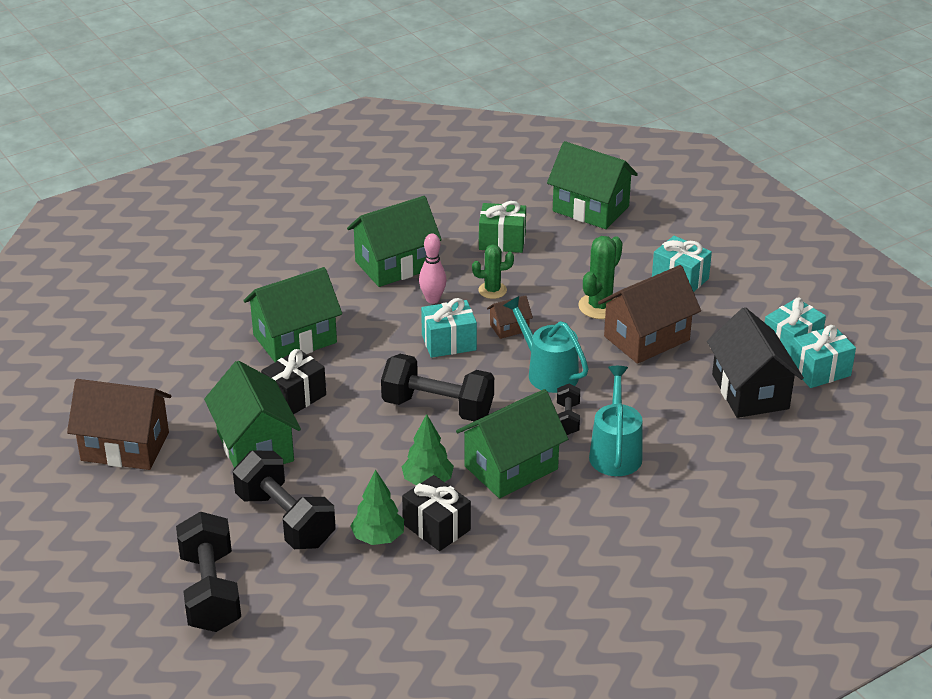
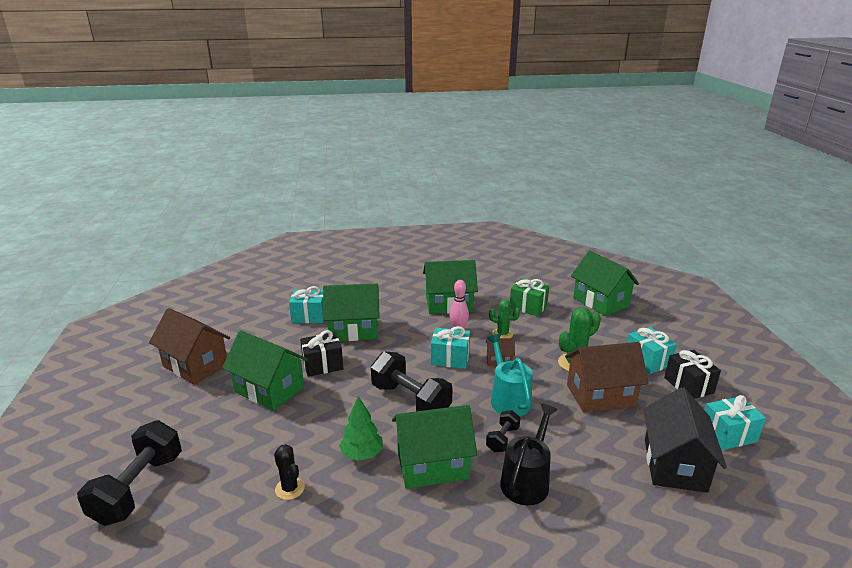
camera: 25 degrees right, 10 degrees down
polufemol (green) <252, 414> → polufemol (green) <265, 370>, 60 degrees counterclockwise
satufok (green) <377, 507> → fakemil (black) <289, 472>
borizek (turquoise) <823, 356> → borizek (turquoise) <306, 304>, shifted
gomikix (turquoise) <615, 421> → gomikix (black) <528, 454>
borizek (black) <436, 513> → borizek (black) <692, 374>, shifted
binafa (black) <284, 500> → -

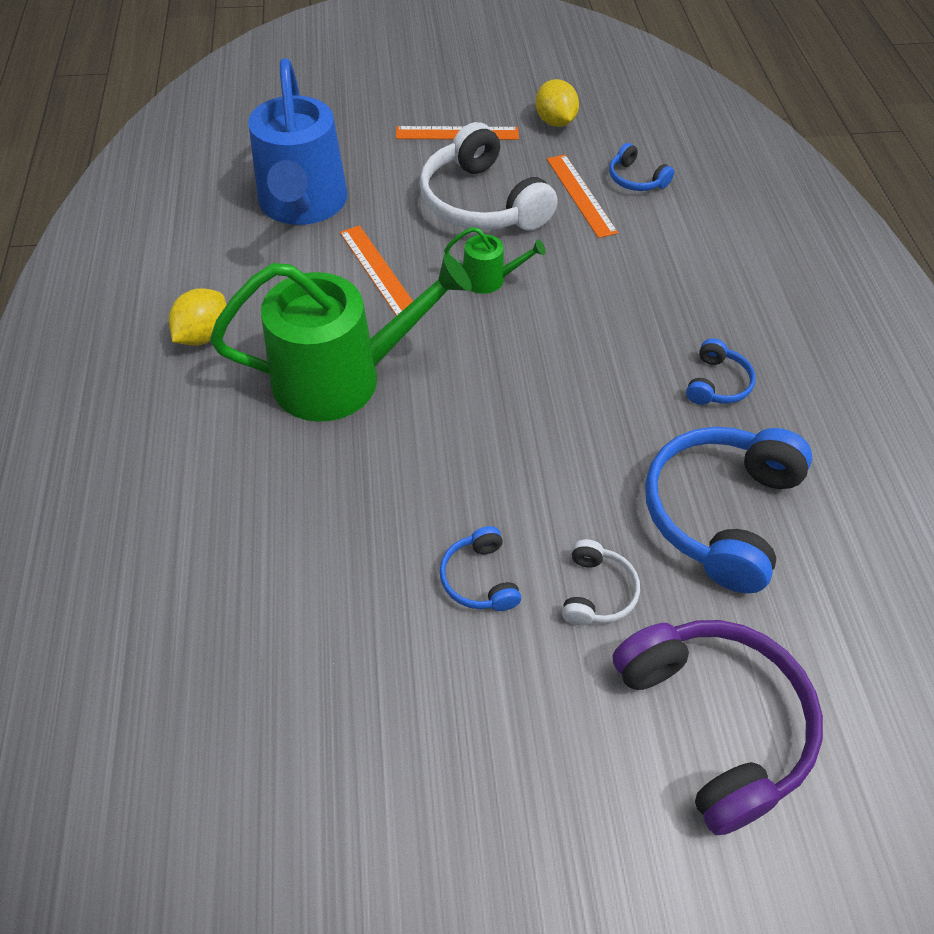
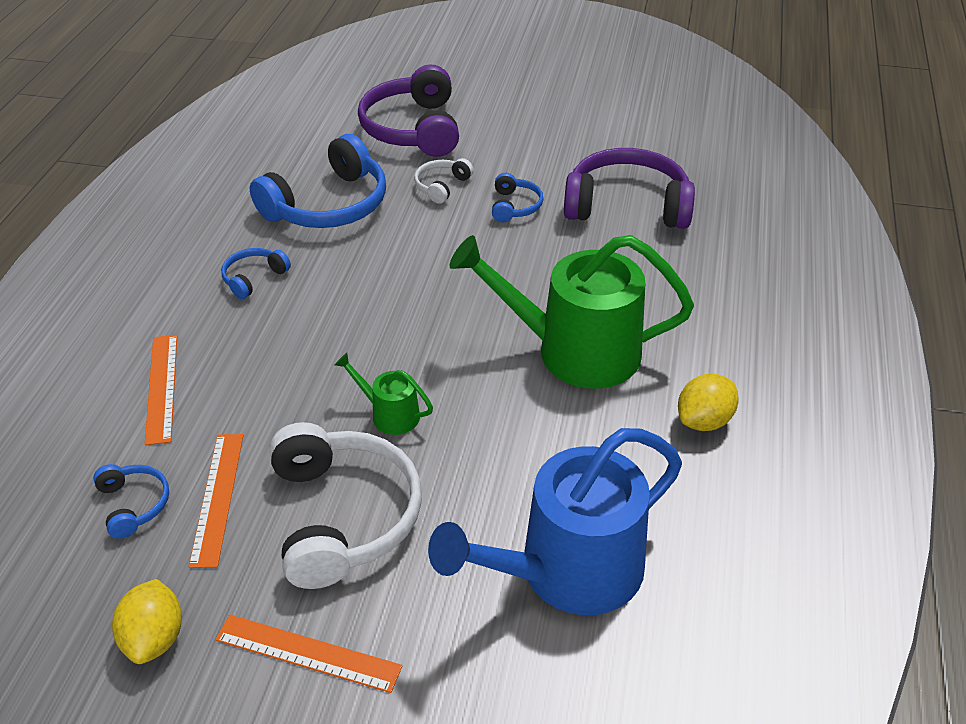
camera: 160 degrees left, 10 degrees down
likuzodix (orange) <376, 270> → likuzodix (orange) <161, 390>, shifted
gomikix (blue) <298, 141> → gomikix (blue) <555, 521>, 135 degrees counterclockwise
- → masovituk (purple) <629, 188>

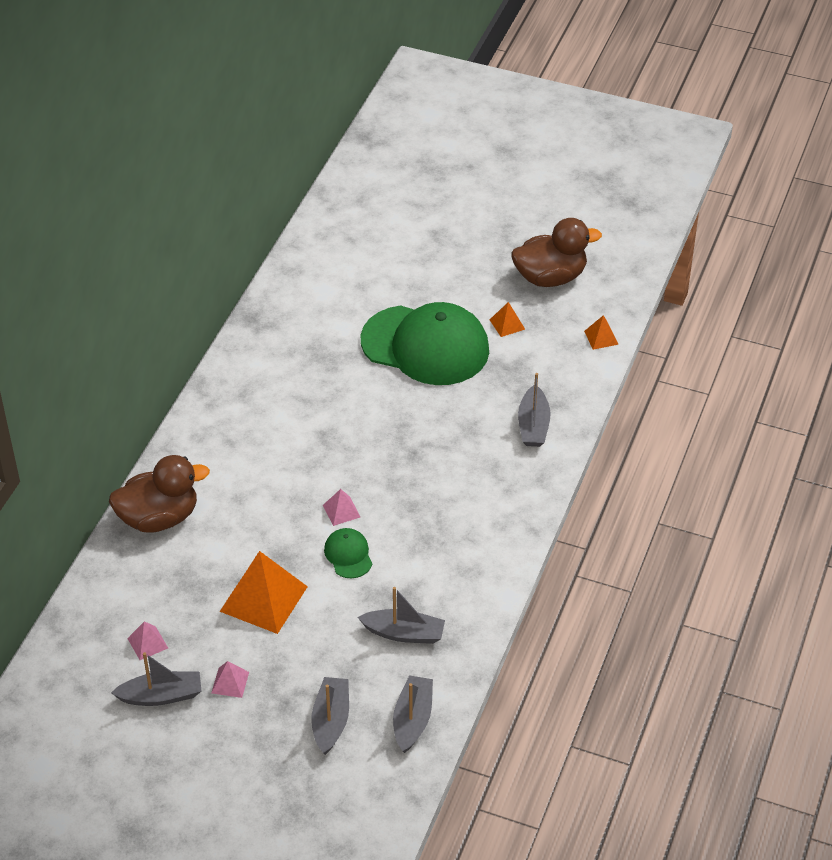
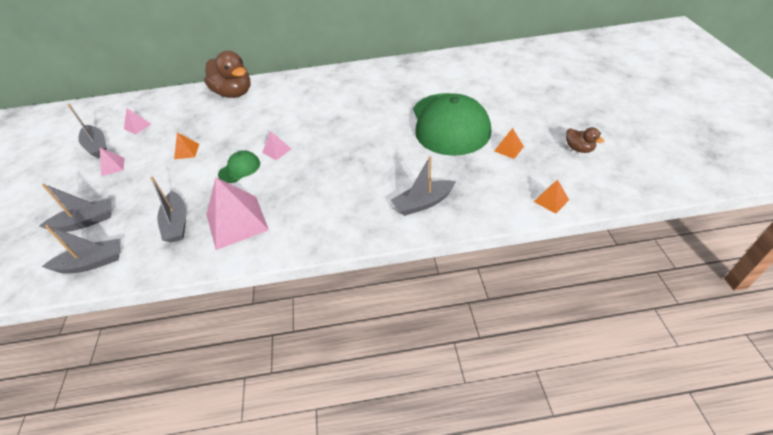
camera: 65 degrees right, 0 degrees up
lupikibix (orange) <264, 592> → lupikibix (orange) <186, 145>, x0.47
- → lupikibix (pink) <237, 213>
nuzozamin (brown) <556, 252> → nuzozamin (brown) <585, 140>, x0.48

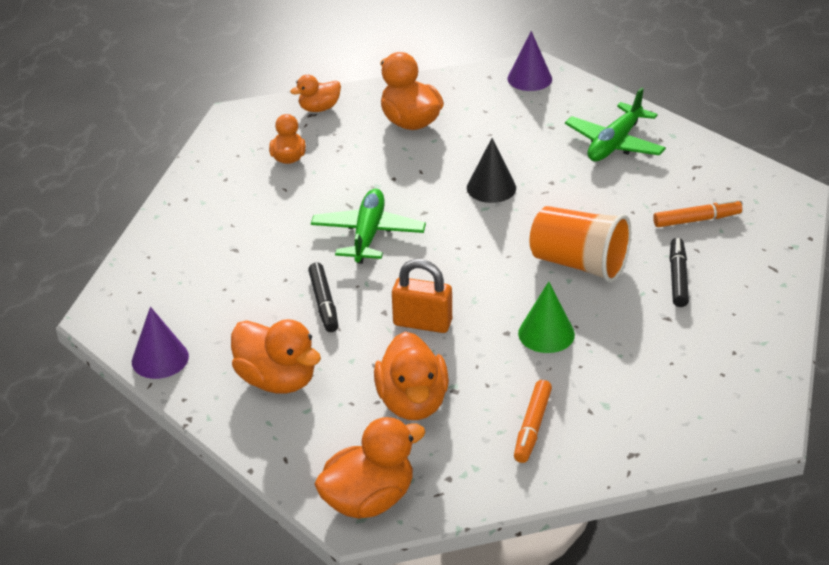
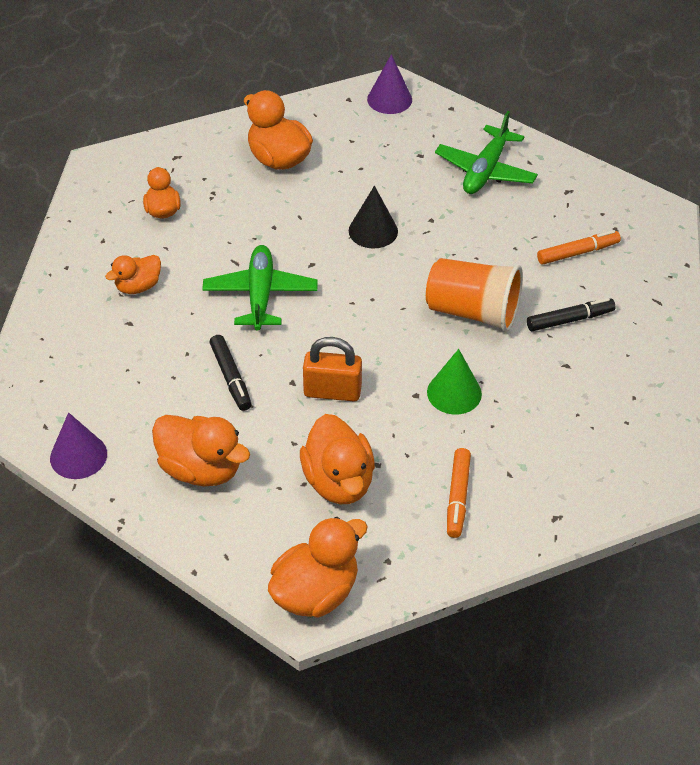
camera: 10 degrees left, 10 degrees up
nuzozamin (orange) <315, 93> → nuzozamin (orange) <133, 274>, shifted
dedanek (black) <679, 272> → dedanek (black) <571, 314>, 75 degrees clockwise

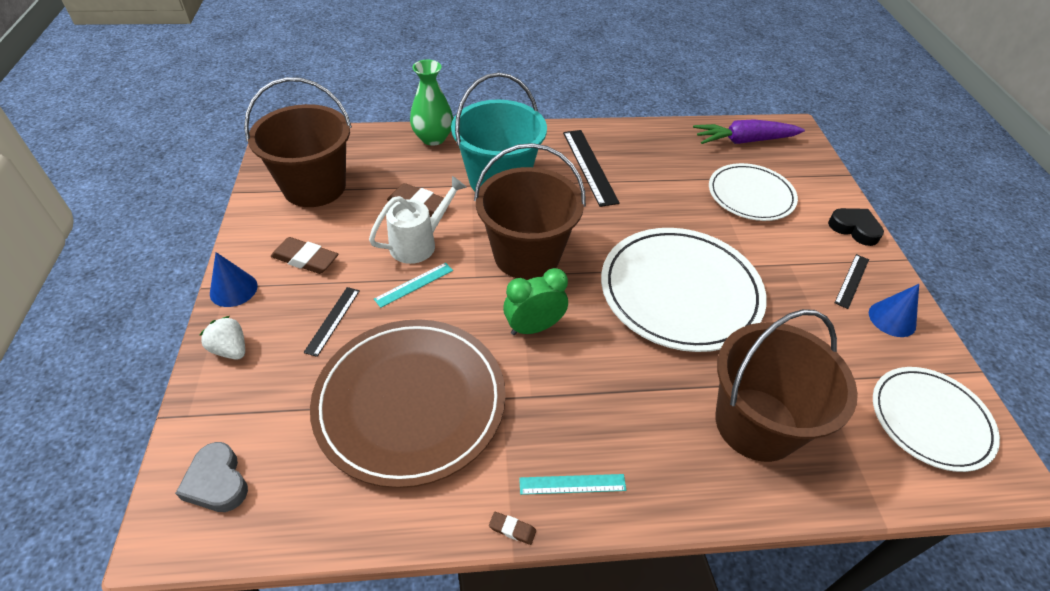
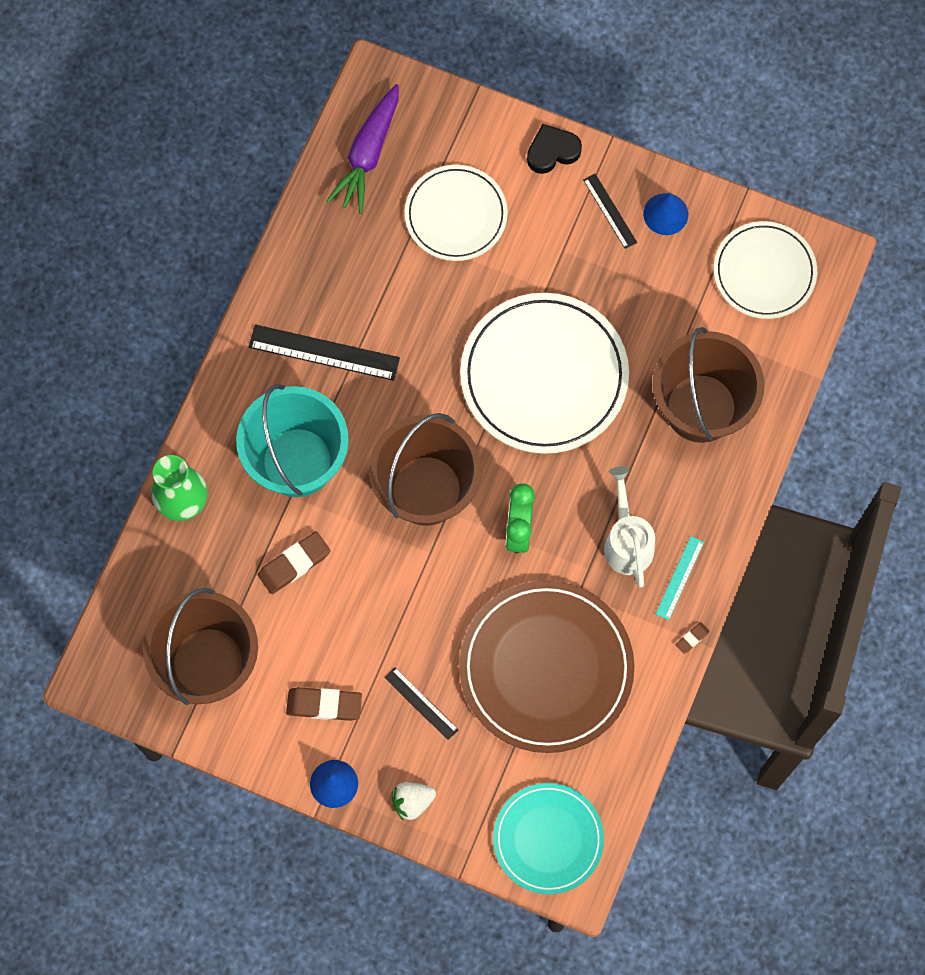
camera: 60 degrees left, 25 degrees up
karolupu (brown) <304, 255> → karolupu (brown) <324, 704>, 45 degrees clockwise
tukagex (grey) <211, 477> → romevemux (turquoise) <548, 838>
gomikix (white) <418, 220> → gomikix (white) <629, 527>, shifted
likuzodix (turquoise) <413, 285> → -

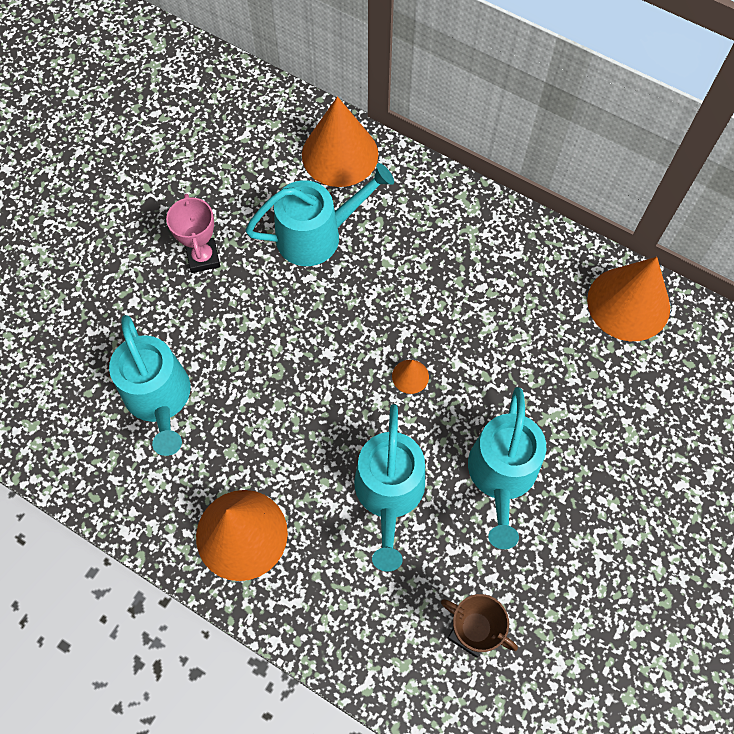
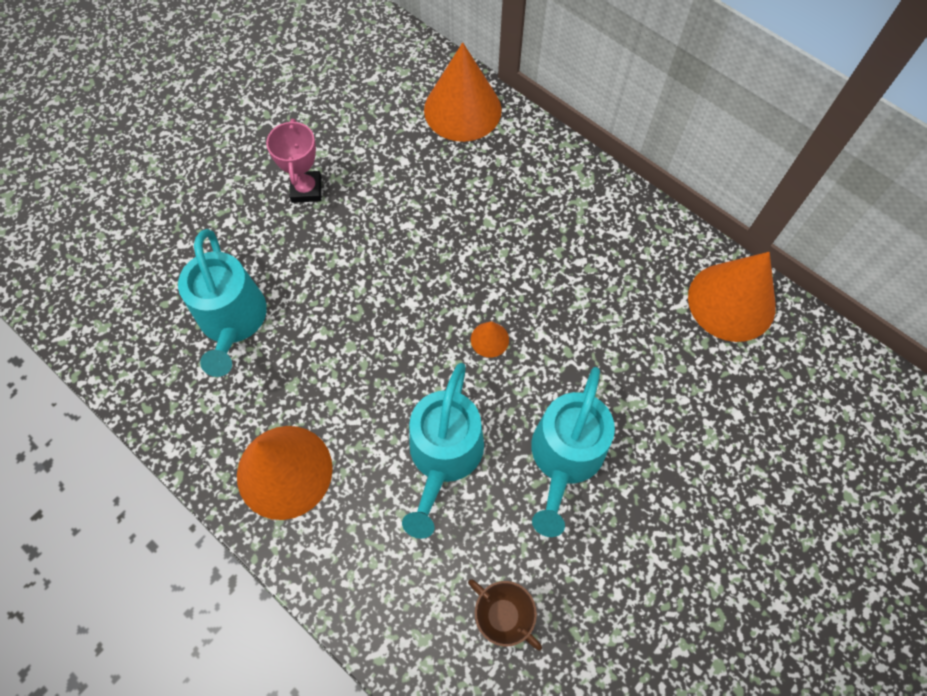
camera: 10 degrees right, 0 degrees up
gomikix (turquoise) <319, 214> → -

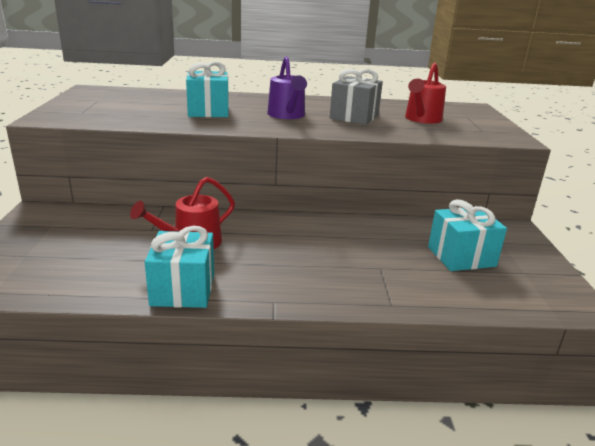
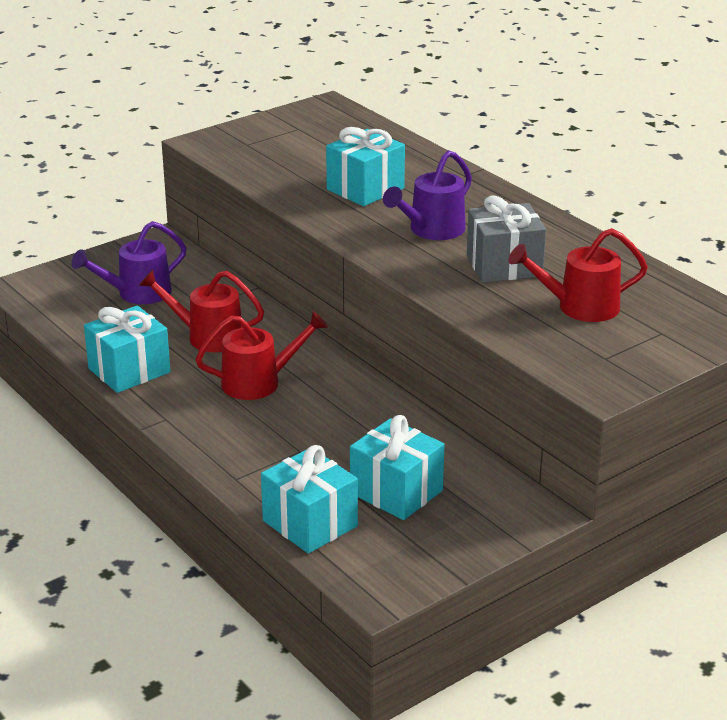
camera: 55 degrees right, 5 degrees up
- → gomikix (purple) <129, 262>
- → gomikix (red) <262, 355>
- → borizek (turquoise) <309, 499>

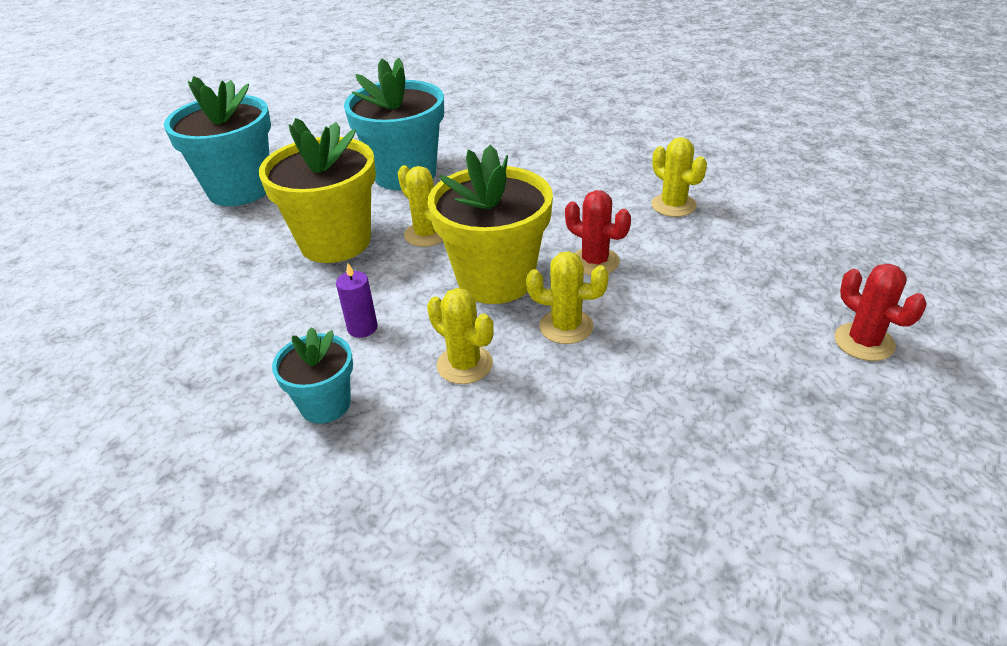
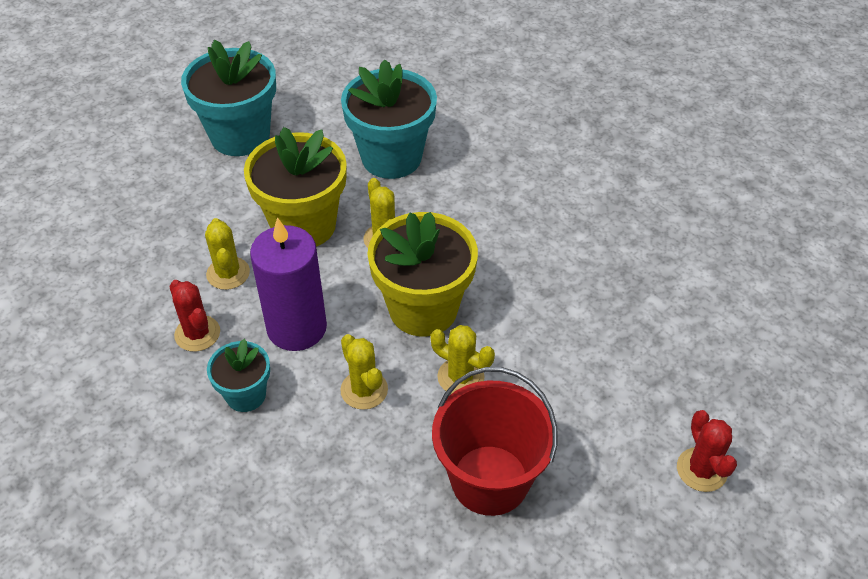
camera: 15 degrees right, 10 degrees up
fakemil (red) <598, 232> → fakemil (red) <194, 316>, shifted
fakemil (yellow) <679, 177> → fakemil (yellow) <227, 254>, shifted
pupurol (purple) <357, 300> → pupurol (purple) <288, 284>, x2.31
- → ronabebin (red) <494, 441>

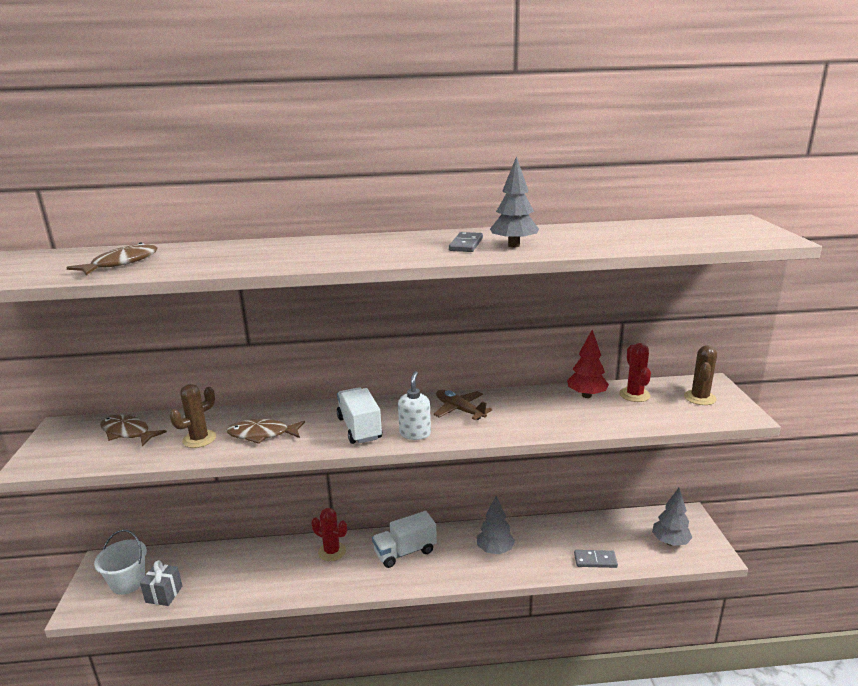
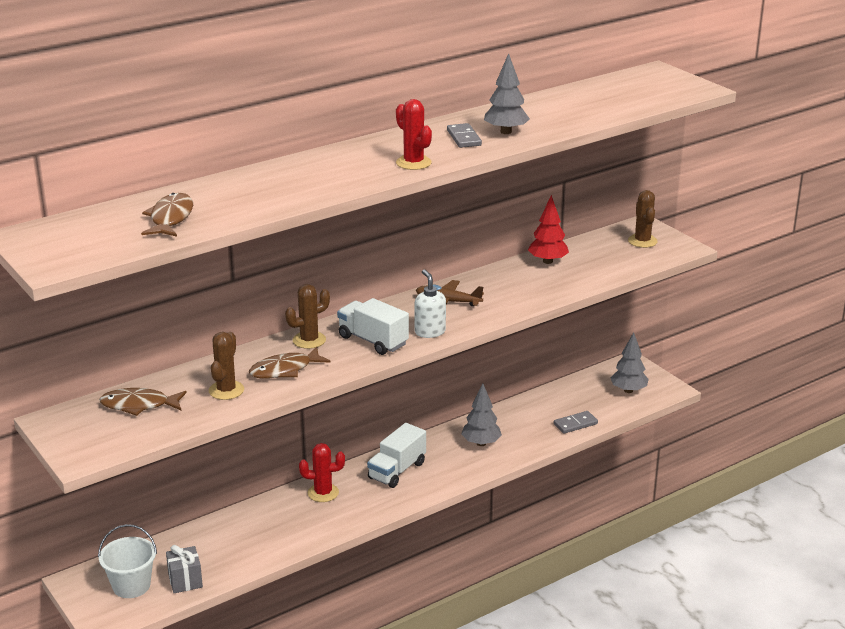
camera: 30 degrees left, 5 degrees up
- → fakemil (brown) <307, 316>
fakemil (red) <635, 372> → fakemil (red) <414, 134>, shifted

